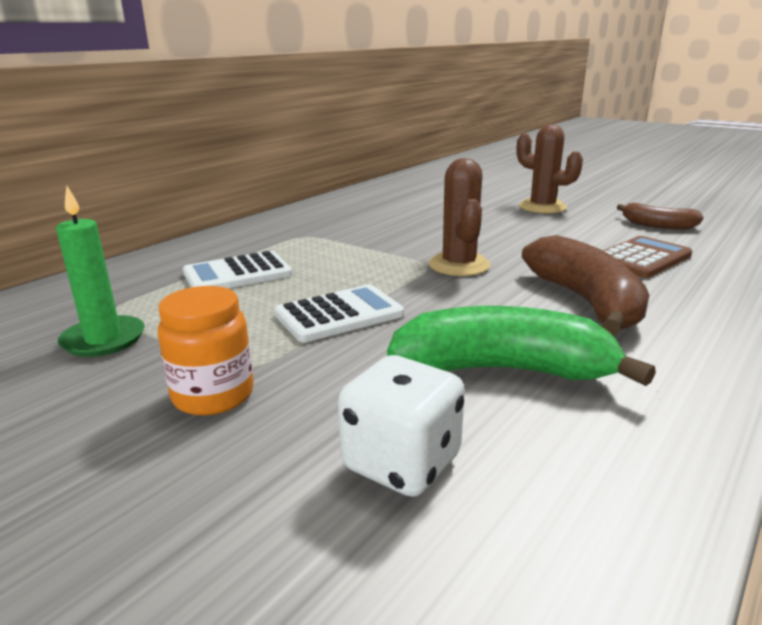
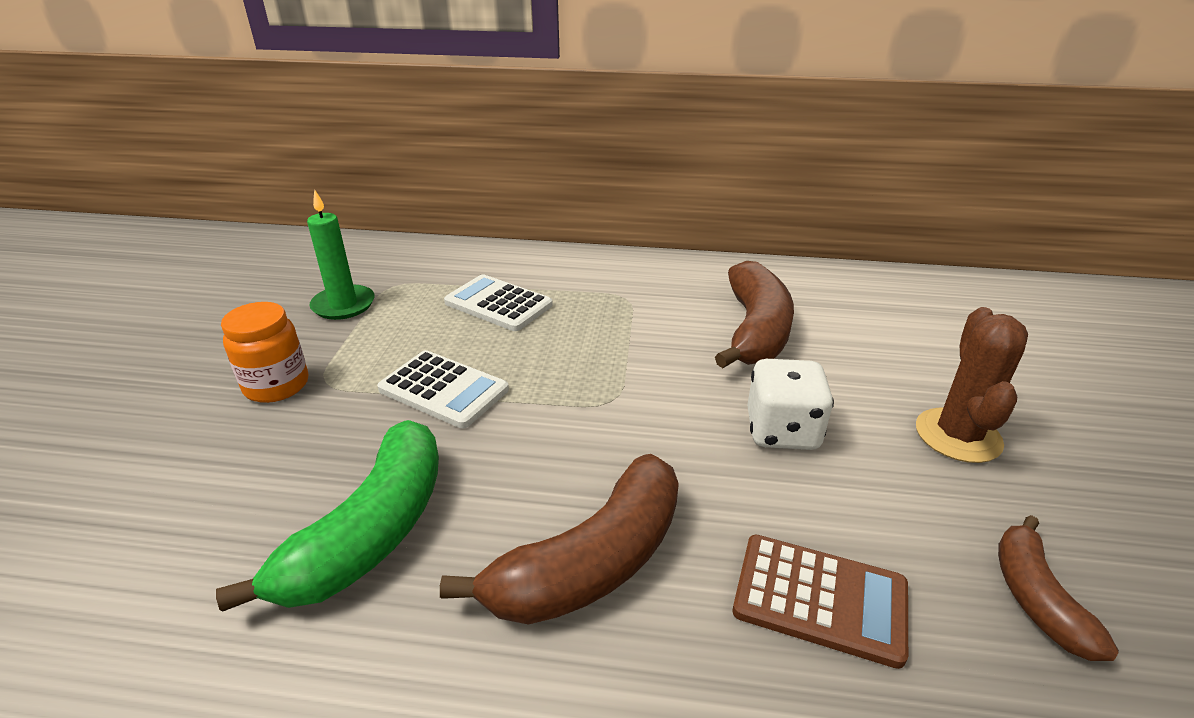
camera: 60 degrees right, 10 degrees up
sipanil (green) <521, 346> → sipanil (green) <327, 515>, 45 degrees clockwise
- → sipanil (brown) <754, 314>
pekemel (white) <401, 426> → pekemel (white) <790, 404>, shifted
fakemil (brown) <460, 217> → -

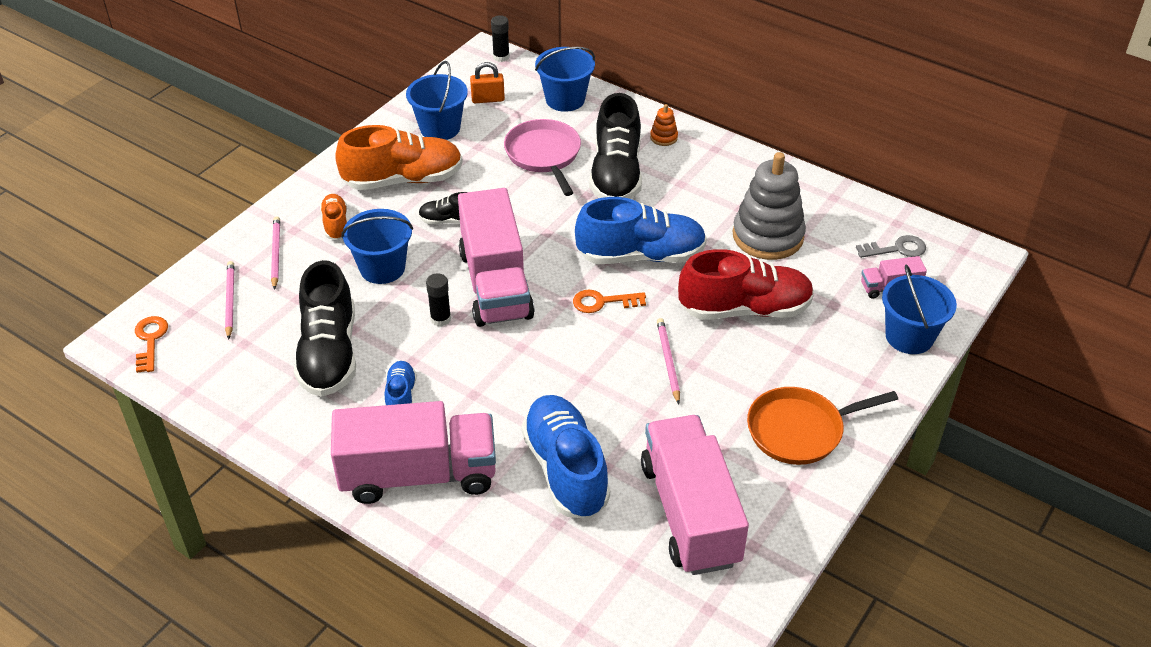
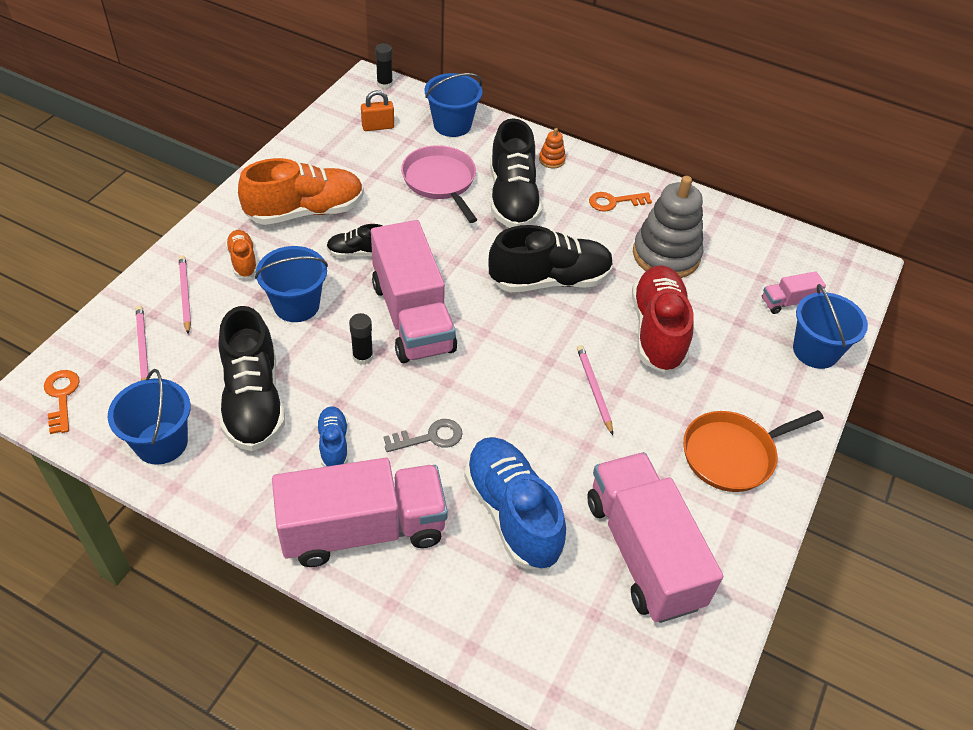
camera: 10 degrees left, 5 degrees up
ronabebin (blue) <437, 100> → ronabebin (blue) <149, 417>, shifted
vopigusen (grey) <891, 246> → vopigusen (grey) <423, 435>, shifted
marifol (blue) <641, 230> → marifol (black) <551, 258>
vopigusen (orange) <609, 301> → vopigusen (orange) <620, 202>, shifted
marifol (red) <746, 284> → marifol (red) <663, 319>, 75 degrees counterclockwise

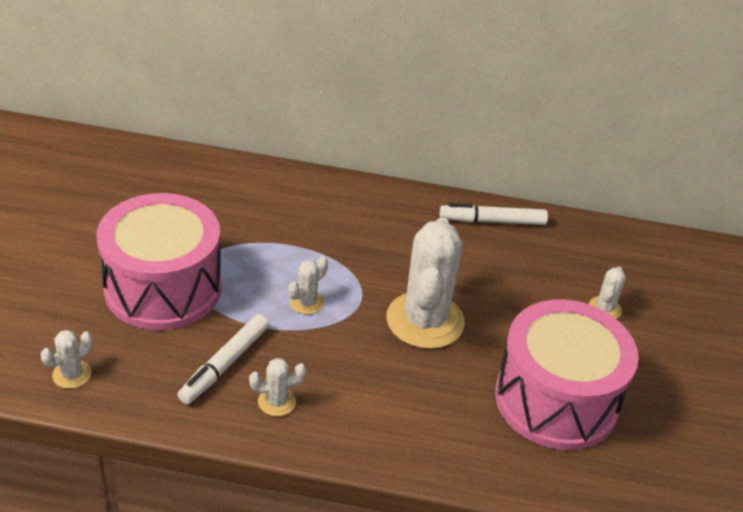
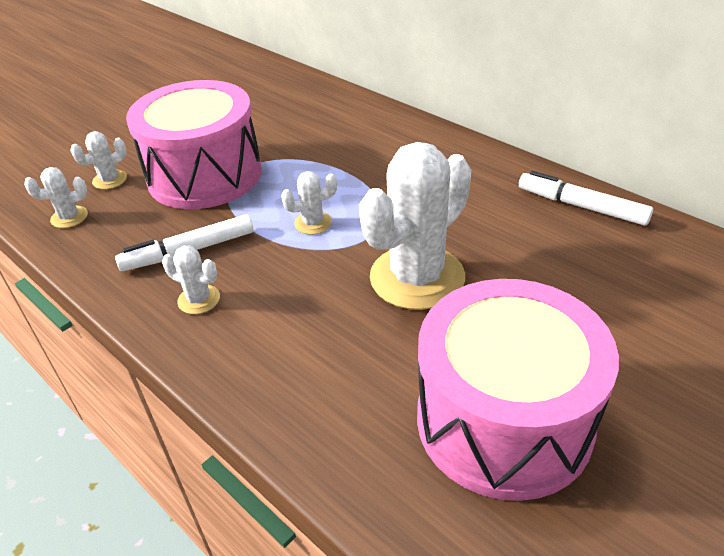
camera: 40 degrees right, 0 degrees up
fakemil (white) <607, 293> → fakemil (white) <98, 160>, shifted

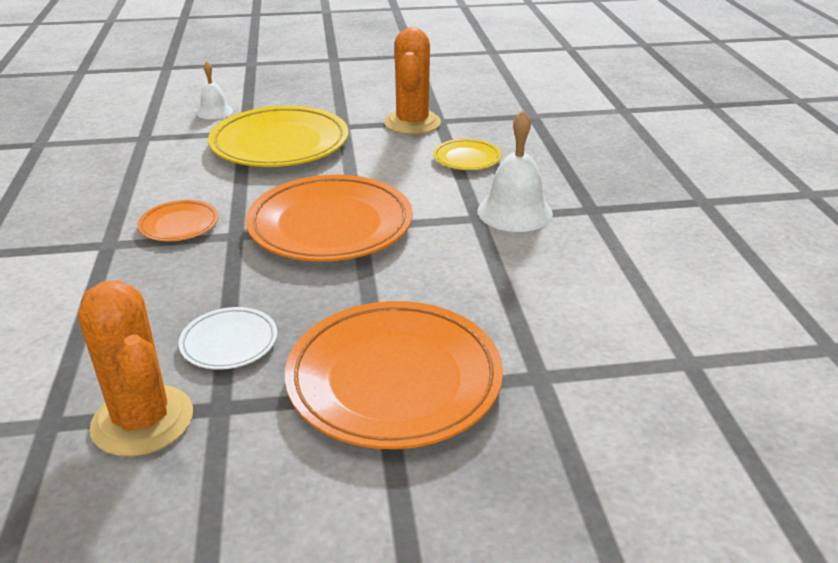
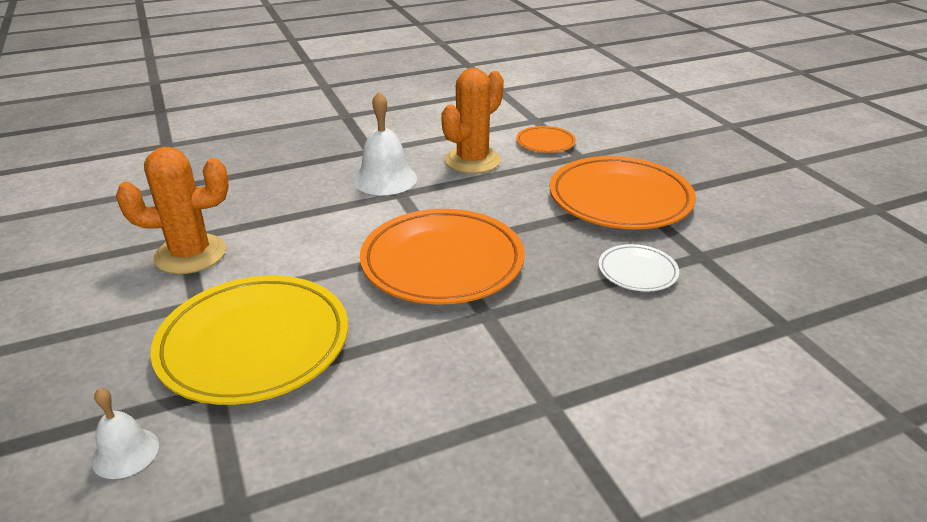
camera: 105 degrees left, 0 degrees up
fakemil (orange) <135, 368> → fakemil (orange) <472, 120>, shifted
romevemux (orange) <178, 220> → romevemux (orange) <546, 139>, shifted
romevemux (yellow) <467, 154> → -

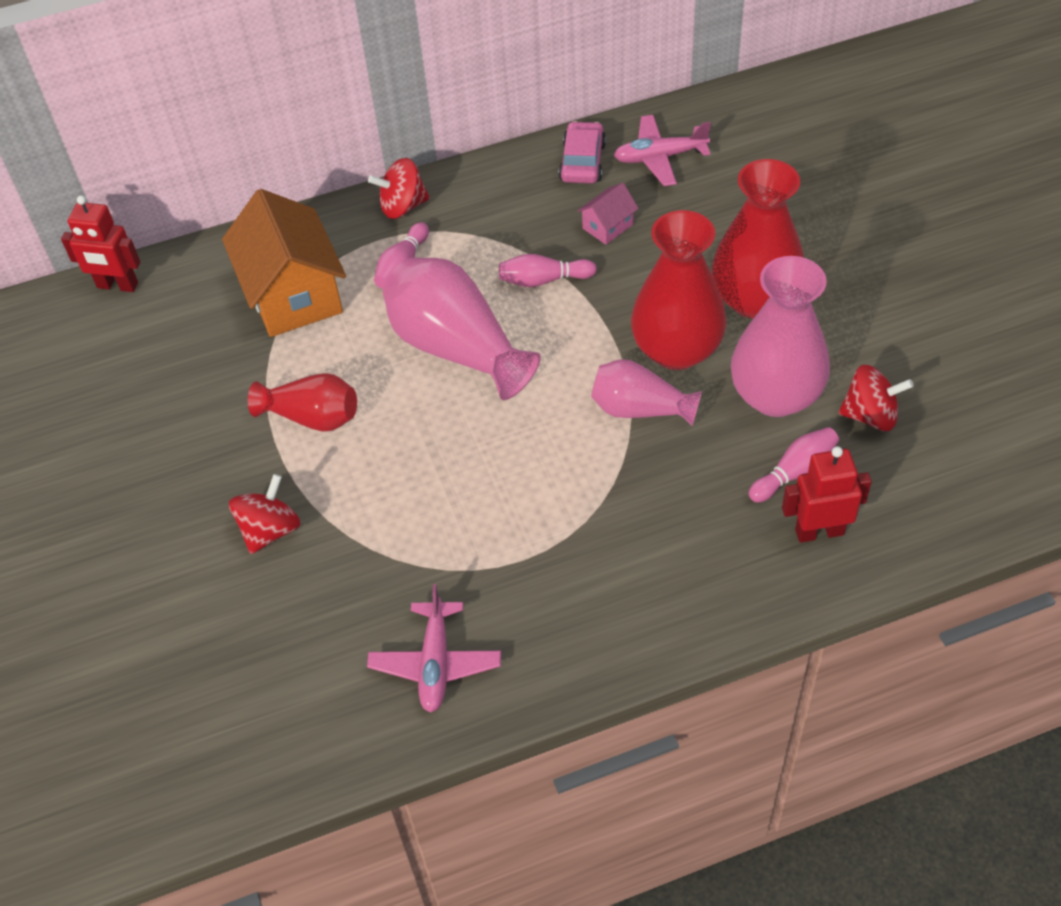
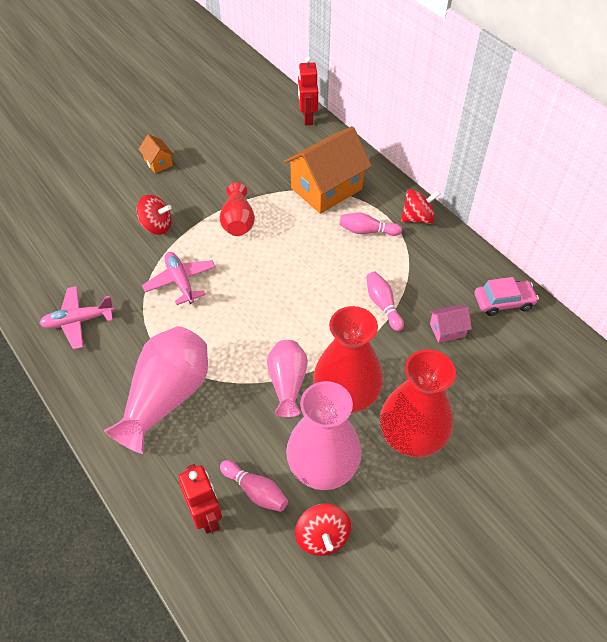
camera: 70 degrees right, 0 degrees up
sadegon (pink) <462, 328> → sadegon (pink) <156, 390>, shifted
- → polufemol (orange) <156, 153>
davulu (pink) <662, 150> → davulu (pink) <179, 278>, shifted
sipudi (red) <399, 188> → sipudi (red) <421, 206>, 105 degrees clockwise
polufemol (pink) <608, 214> → polufemol (pink) <450, 324>, 45 degrees counterclockwise

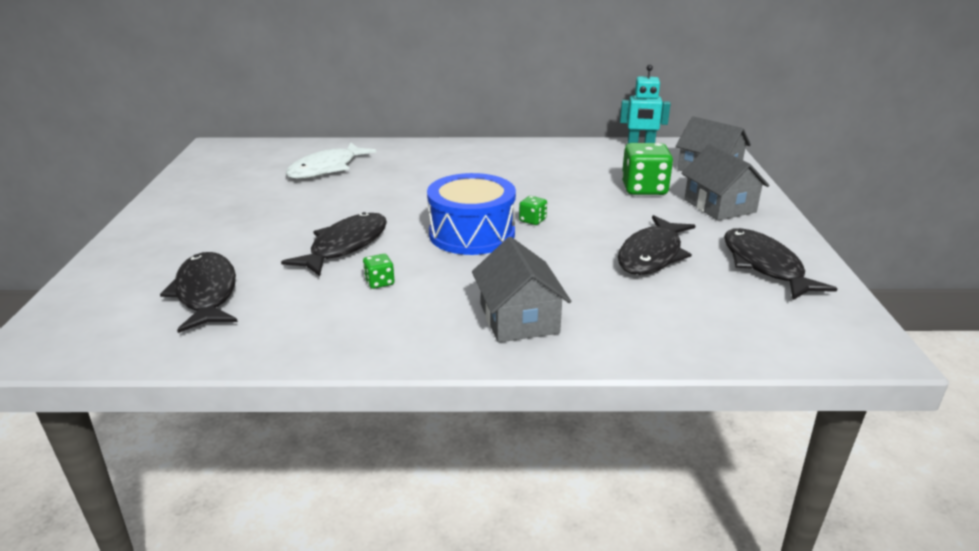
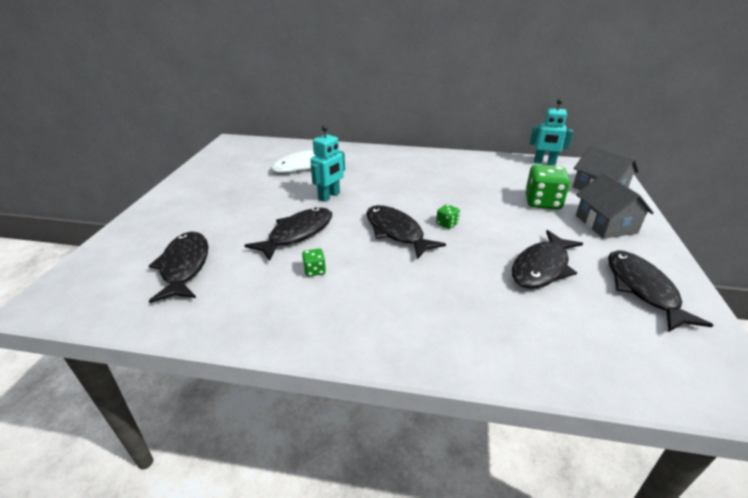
camera: 10 degrees right, 5 degrees up
- → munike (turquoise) <327, 163>
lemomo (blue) <471, 214> → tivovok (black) <406, 232>
polufemol (grey) <521, 290> → -

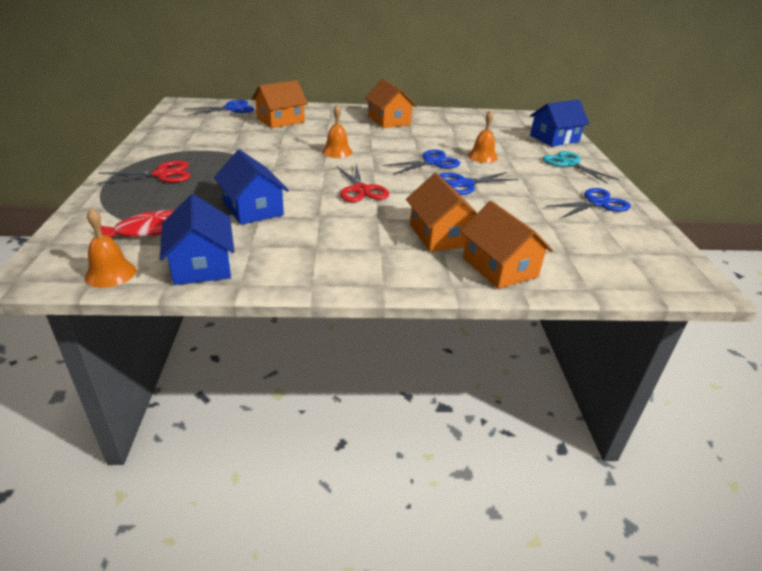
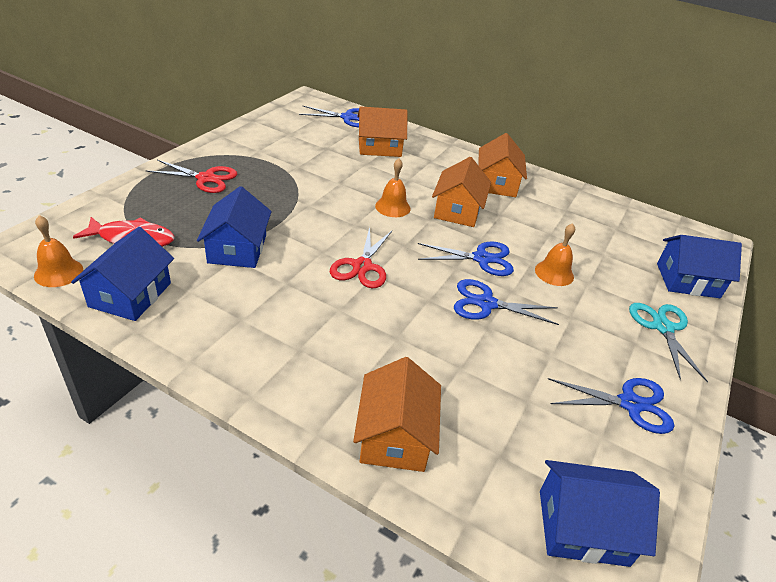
camera: 30 degrees right, 5 degrees up
polufemol (orange) <441, 212> → polufemol (orange) <461, 192>, shifted
- → polufemol (blue) <600, 513>

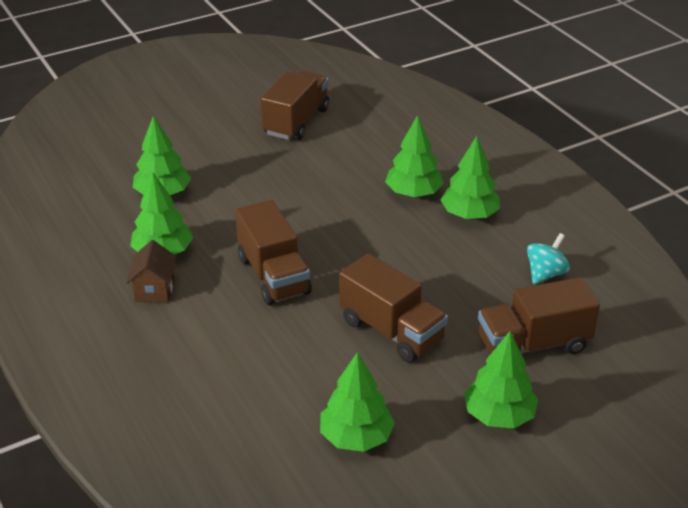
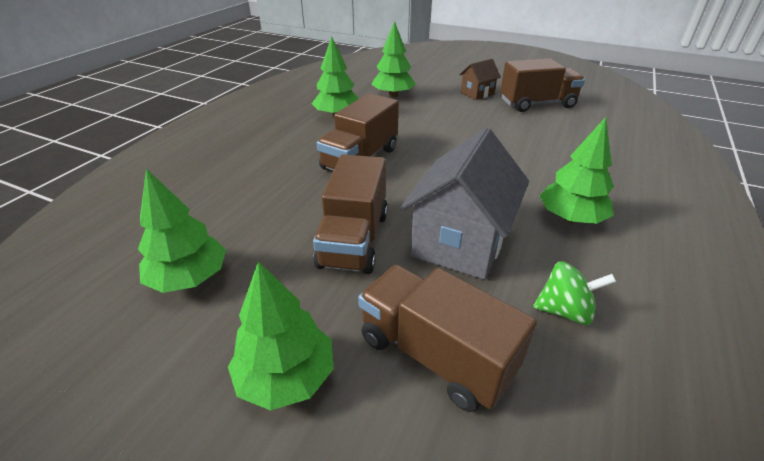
camera: 55 degrees right, 0 degrees up
- → polufemol (grey) <465, 204>
polufemol (brown) <151, 271> → polufemol (brown) <480, 79>, shifted
sipudi (turquoise) <548, 258> → sipudi (green) <574, 293>
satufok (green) <414, 156> → -

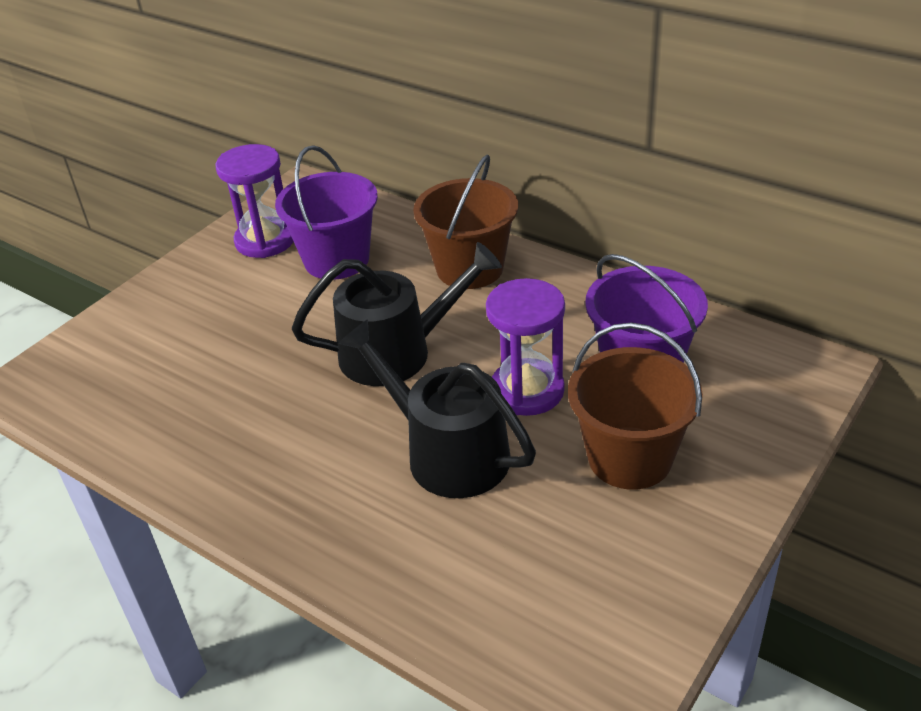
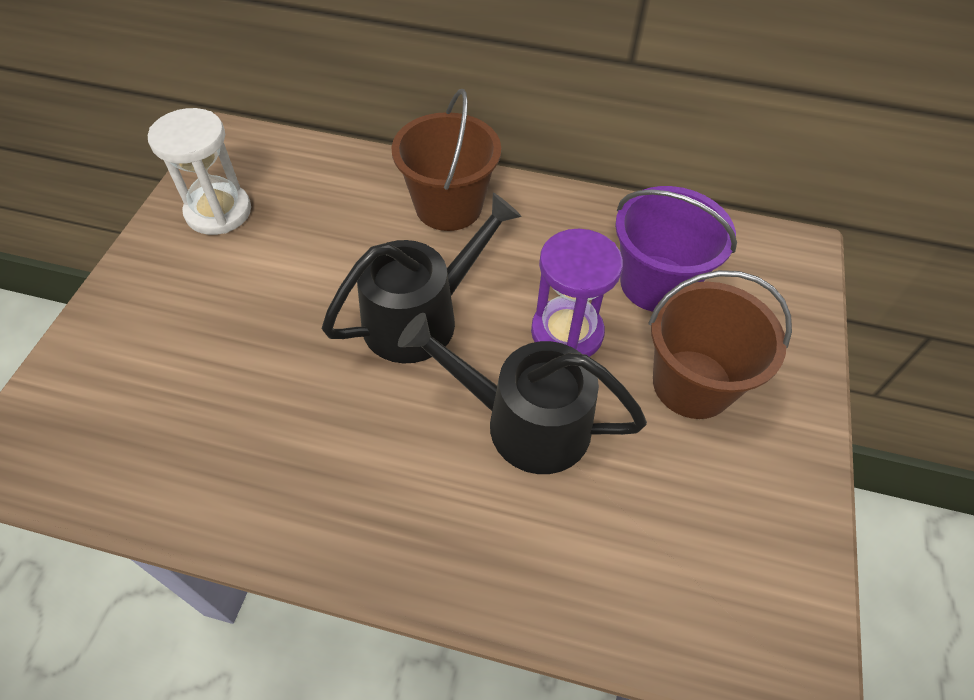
camera: 25 degrees left, 15 degrees up
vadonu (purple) <254, 201> → vadonu (white) <199, 171>
ronabebin (purple) <326, 212> → -

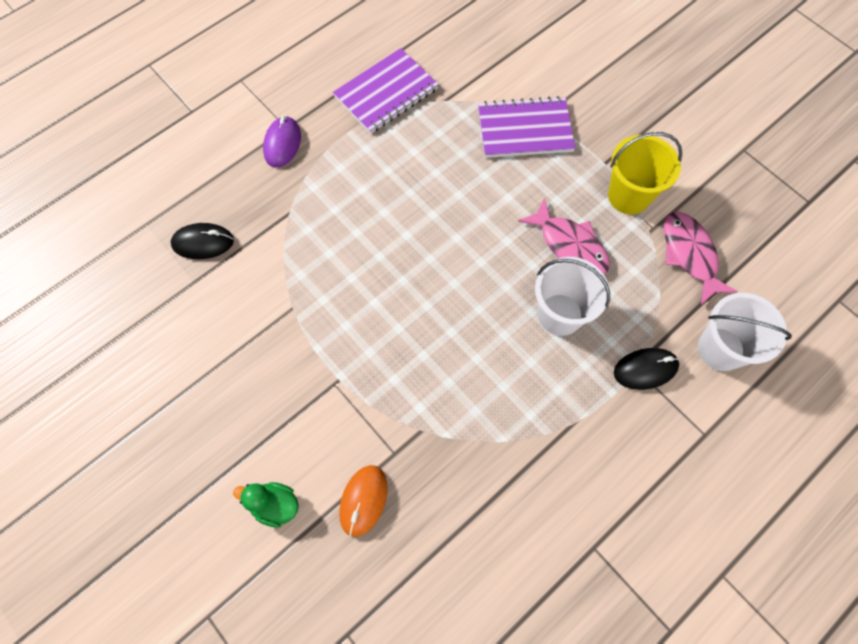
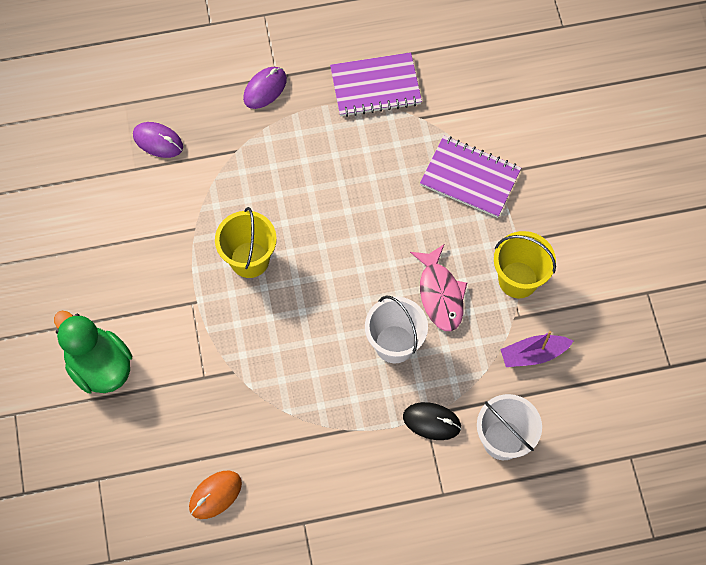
camera: 30 degrees right, 0 degrees up
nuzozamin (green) <266, 505> → nuzozamin (green) <93, 352>, x1.83
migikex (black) <202, 241> → migikex (purple) <158, 140>
migikex (orange) <363, 501> → migikex (orange) <215, 495>, shifted
- → ronabebin (yellow) <246, 242>
tivovok (pink) <701, 258> → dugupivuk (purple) <536, 349>

